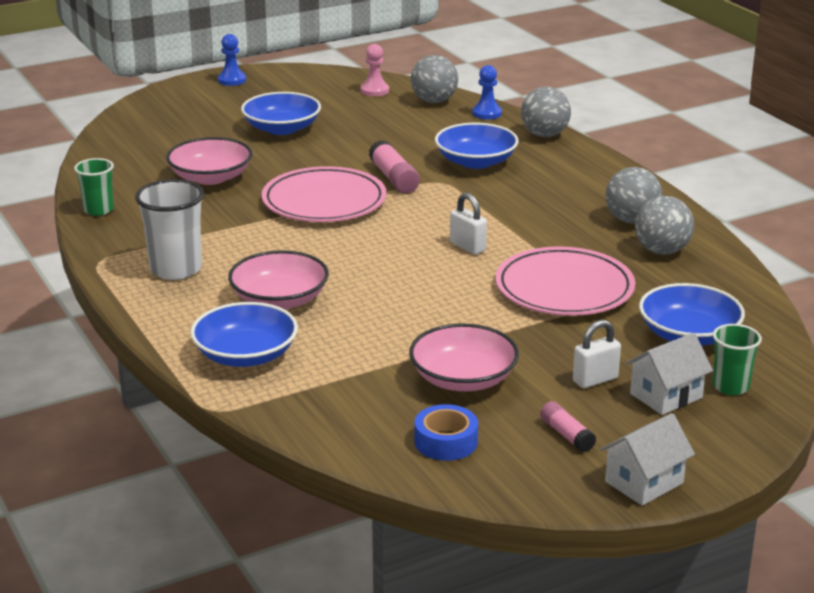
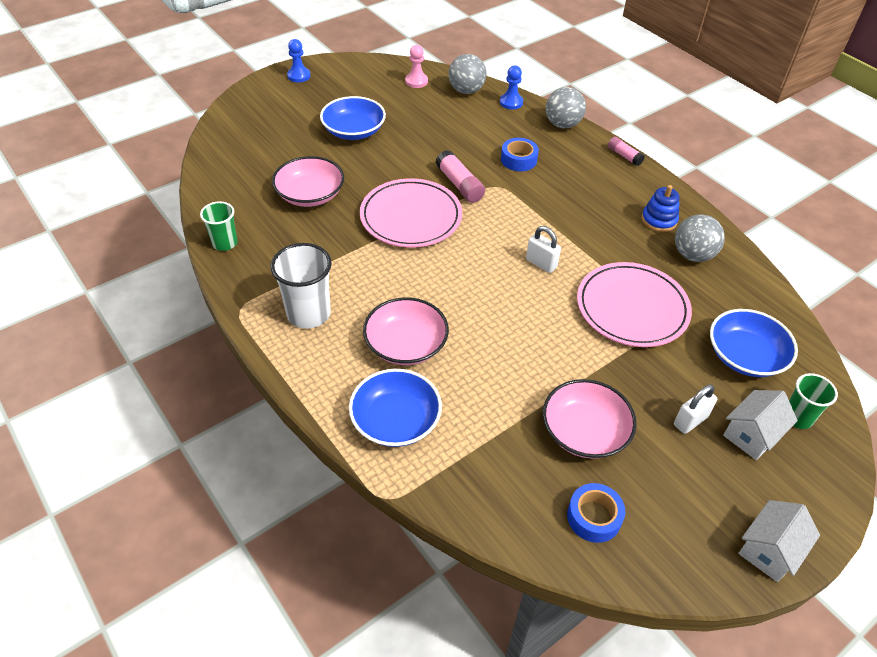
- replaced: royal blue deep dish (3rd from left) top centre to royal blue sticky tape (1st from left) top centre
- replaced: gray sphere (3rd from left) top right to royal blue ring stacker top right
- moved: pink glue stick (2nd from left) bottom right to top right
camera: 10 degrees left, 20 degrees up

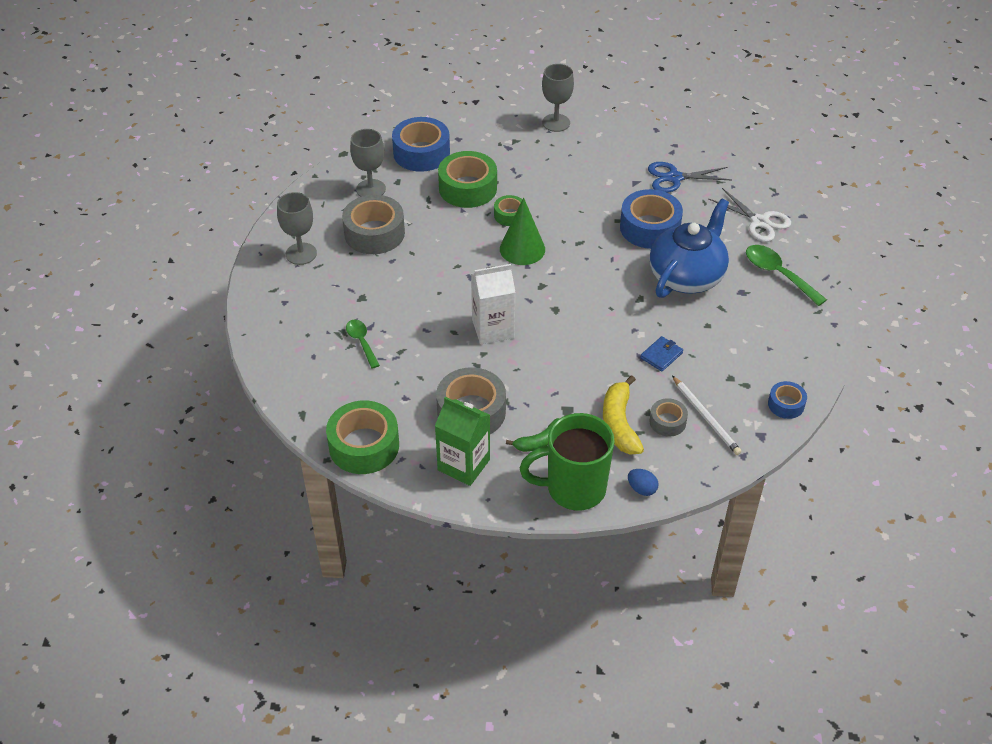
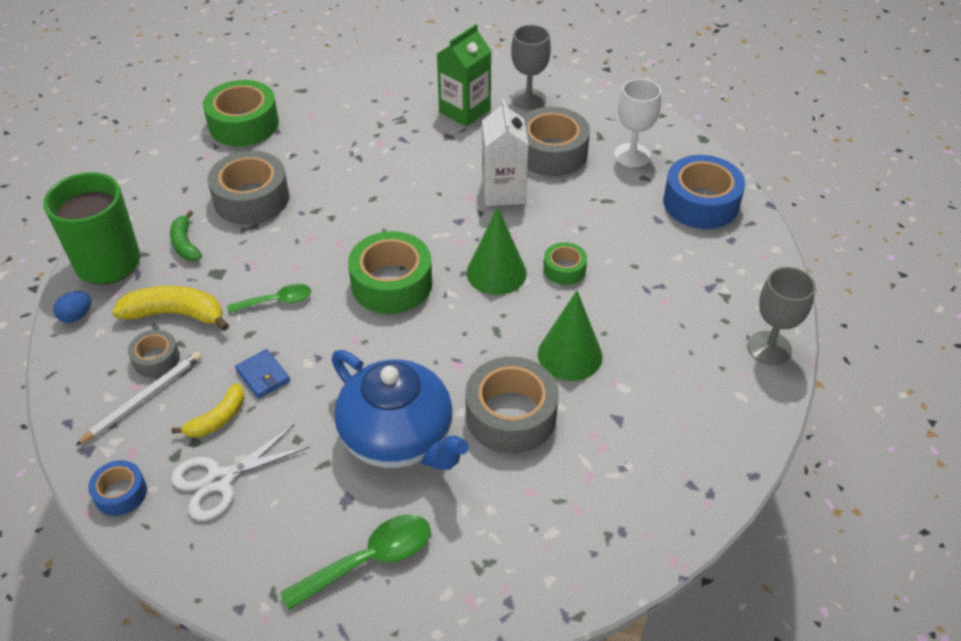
- recoloured: gray chalice (2nd from left) top centre to pure white chalice top centre
- moved: emerald sticky tape (2nd from left) top centre to centre
- removed: royal blue pair of scissors top right
- moved: pure white pair of scissors top right to bottom left
- recoloured: royal blue sticky tape (2nd from left) top centre to gray sticky tape (3rd from left) centre
- moved: pure white juice carton centre to top centre
- moved: emerald spoon (1st from left) centre to middle left
- turned: pure white lead pencil middle right = middle left 150 degrees clockwise
- moved: emerald juice carton centre to top centre
- added: emerald solid cone (2nd from left) centre
- added: yellow banana fruit (2nd from left) middle left
camera: 100 degrees right, 0 degrees up

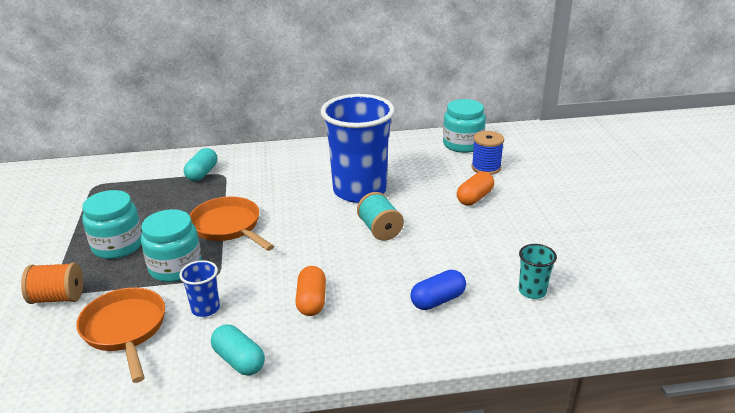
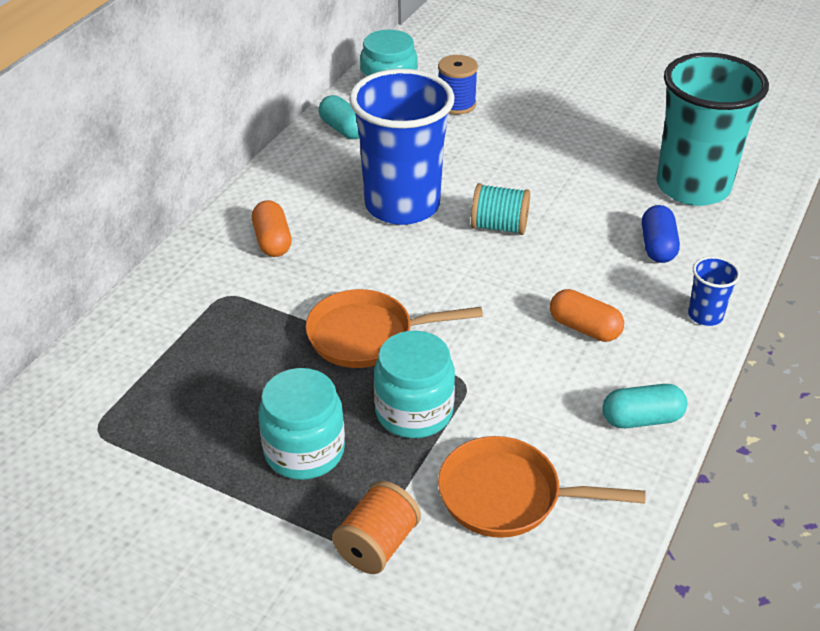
- moved: aqua pill (1st from left) middle left to top centre
- moved: orange-coloured pill (2nd from left in the first image) centre to orange-coloured pill (1st from left) middle left
- resized: aqua tumbler middle right = top right x2.41
- moved: royal blue tumbler (1st from left in the first image) bottom left to royal blue tumbler (2nd from left) middle right
camera: 55 degrees left, 10 degrees up

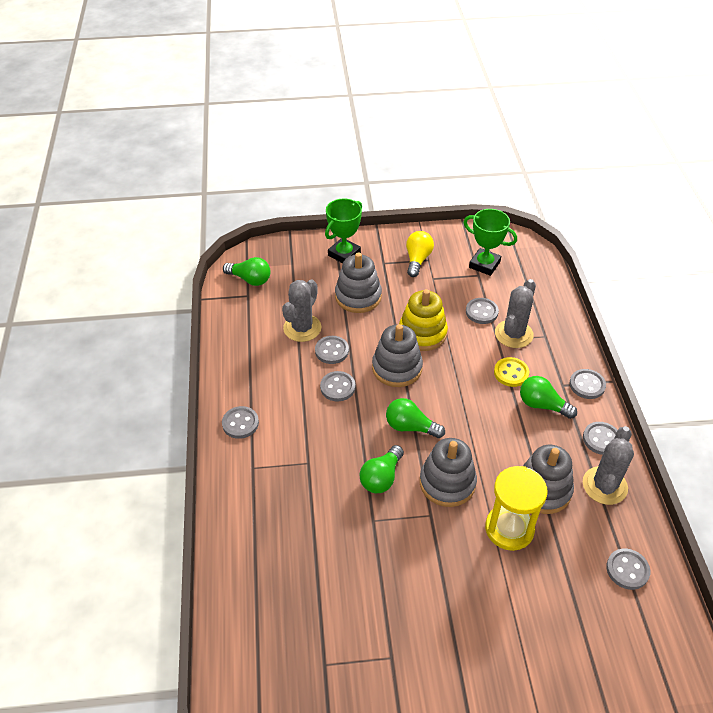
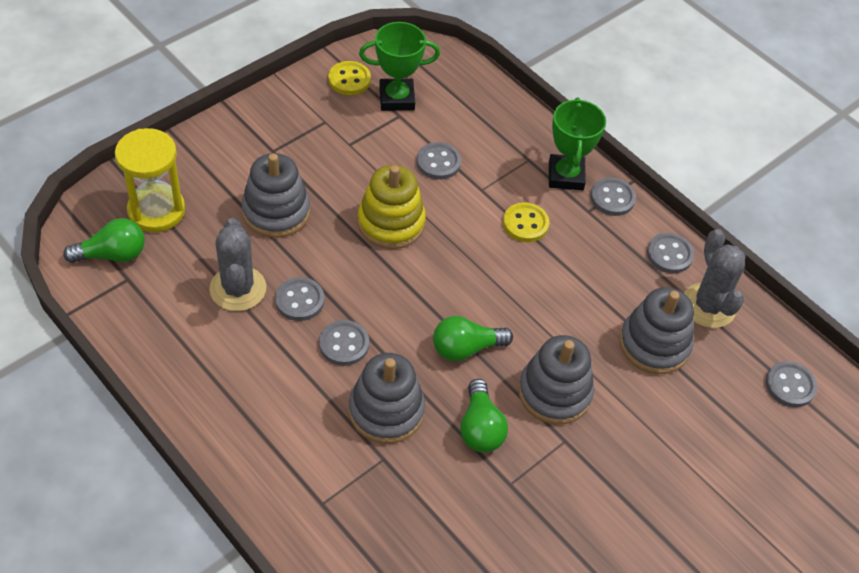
- moved: emerald trophy (1st from left in the first image) top centre to emerald trophy (2nd from left) top right
- removed: yellow lightbulb centre
- removed: gray cactus (2nd from left) middle right
- moved: gray ring stacker (2nd from left) centre to bottom centre
- removed: emerald lightbulb (4th from left) middle right
- removed: gray button (1st from left) centre
- moved: yellow hourglass bottom right to top left
- added: yellow button (1st from left) top centre
camera: 40 degrees left, 5 degrees up

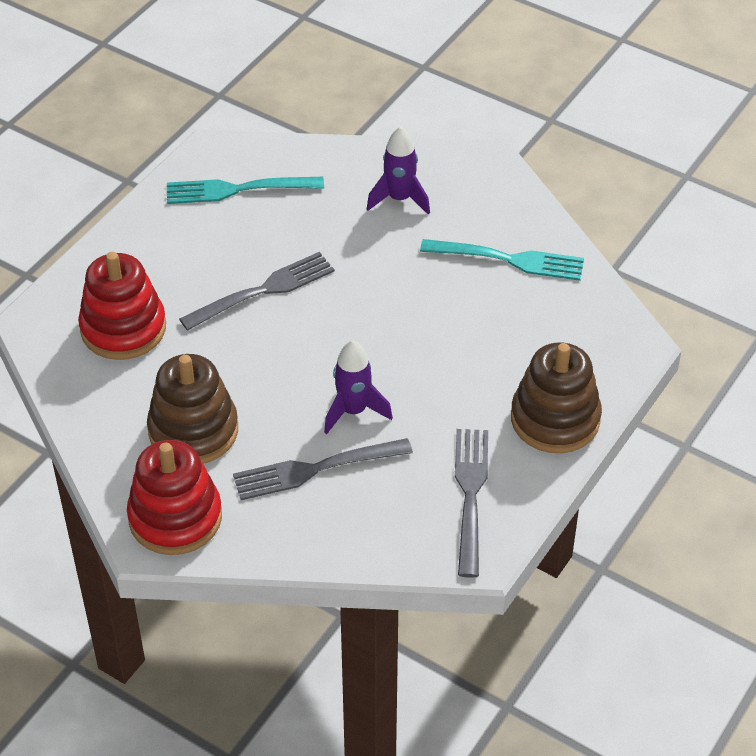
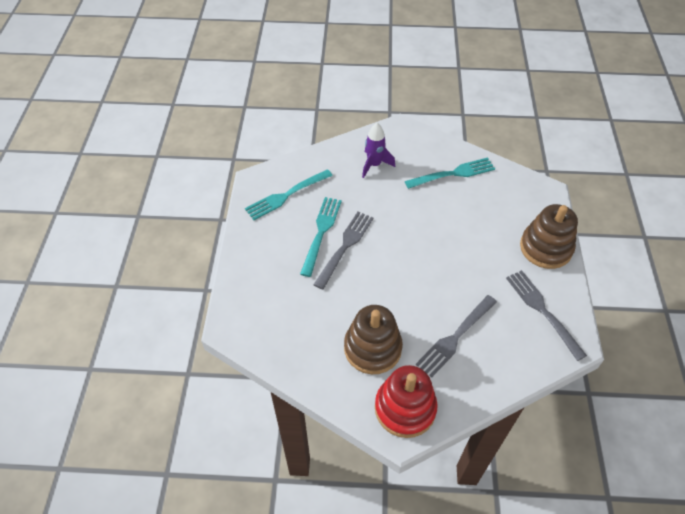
- removed: red ring stacker (1st from left) middle left
- removed: violet rocket (1st from left) centre
- added: aqua fork (2nd from left) centre
camera: 30 degrees left, 5 degrees up

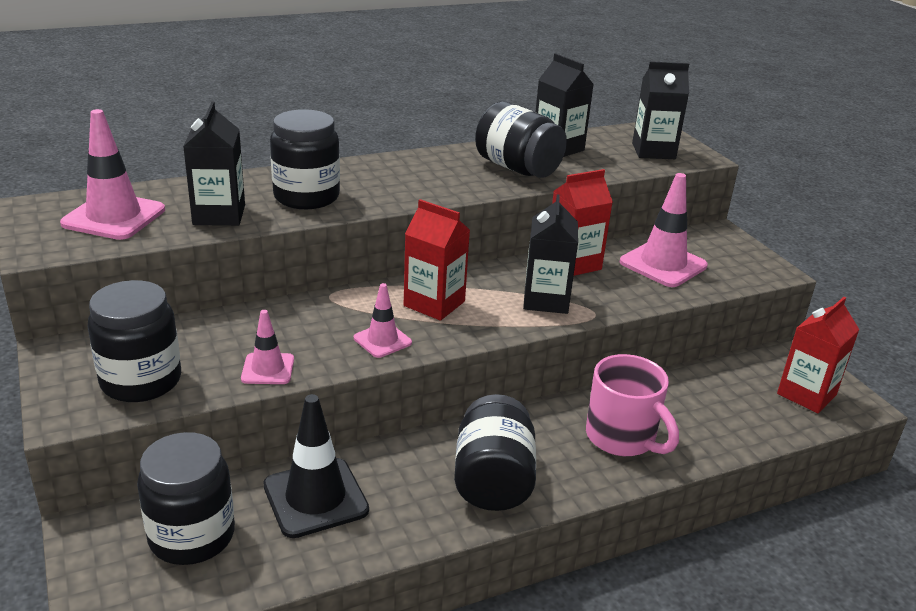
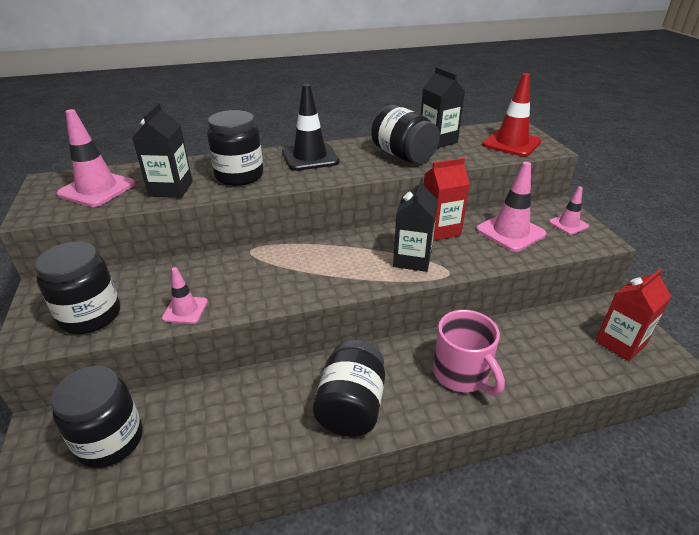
- replaced: ebony juice carton (4th from left) top right to red safety cone top right
- removed: red juice carton (1st from left) centre
- moved: pink safety cone (3rd from left in the first image) centre to pink safety cone (4th from left) middle right
- moved: ebony safety cone bottom centre to top centre
camera: 10 degrees right, 5 degrees up

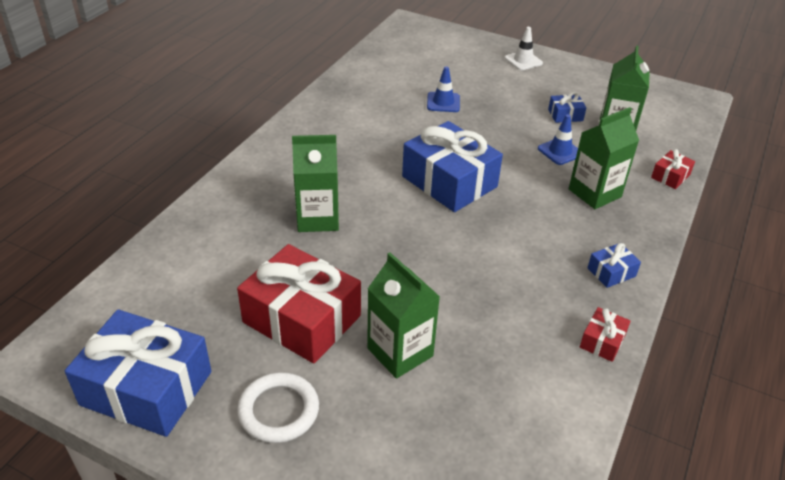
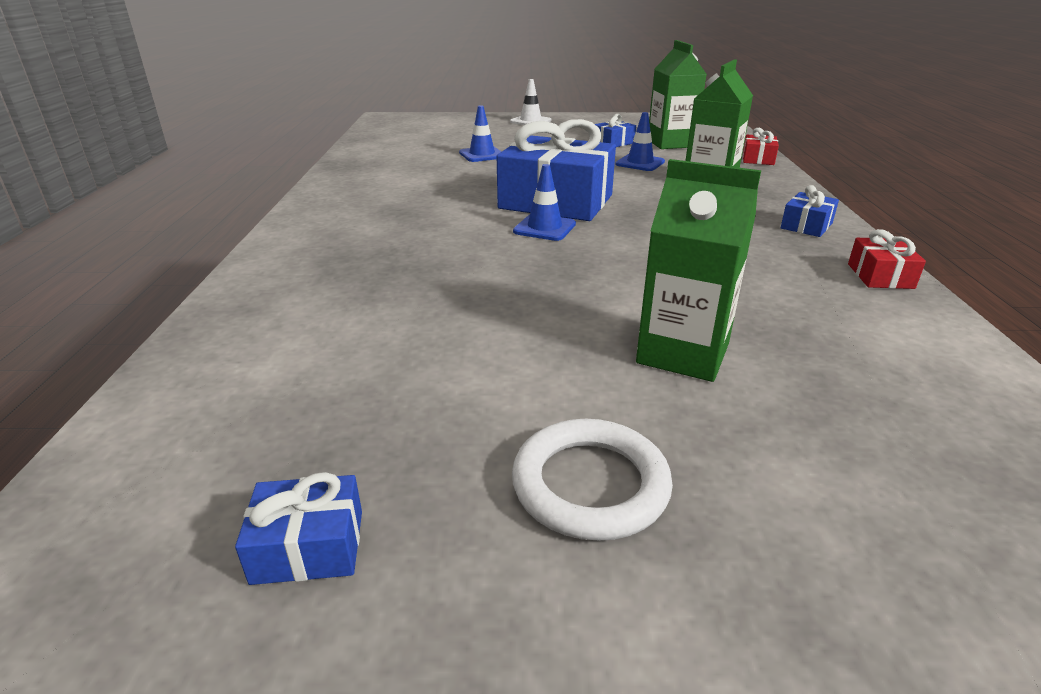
- removed: emerald juice carton (1st from left) centre
- removed: red present (1st from left) centre
- resized: royal blue present (1st from left) bottom left = bottom left x0.44
- added: royal blue safety cone (2nd from left) top centre
camera: 25 degrees left, 10 degrees down

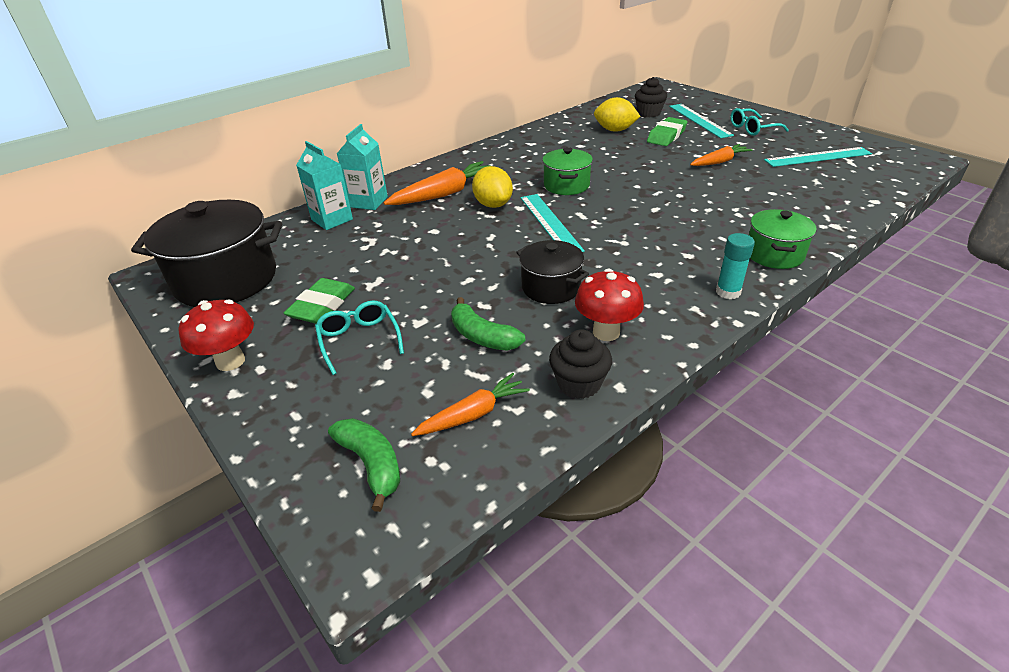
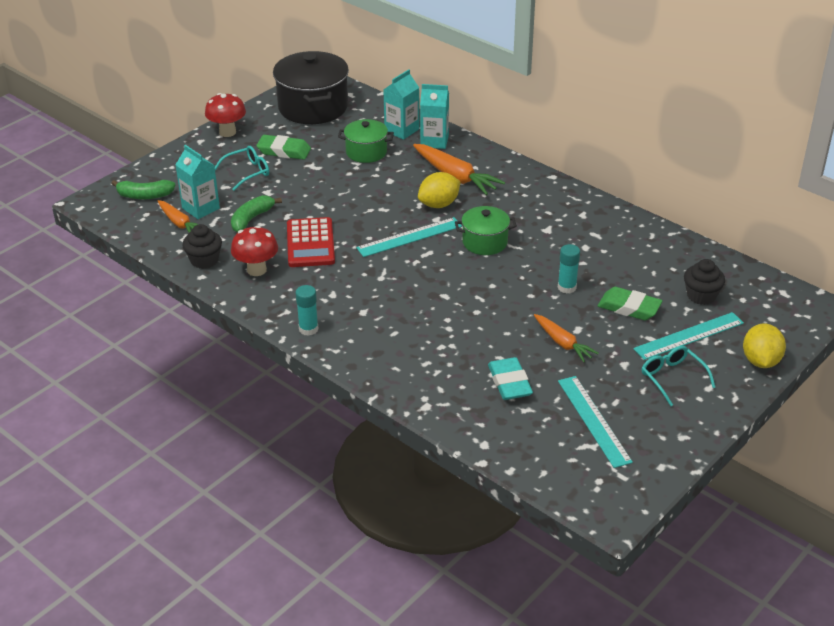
- moved: yellow toy lemon (2nd from left) top centre to middle right
- moved: emerald pot (2nd from left in the first image) middle right to emerald pot (1st from left) top centre
- replaced: ebony pot (2nd from left) centre to red calculator centre
- turned: emerald banana fruit (1st from left) bottom centre = top left 45 degrees clockwise
- added: aqua juice carton (1st from left) top left
- added: aqua glue stick (2nd from left) middle right
- added: aqua pencil eraser centre
camera: 80 degrees right, 0 degrees up

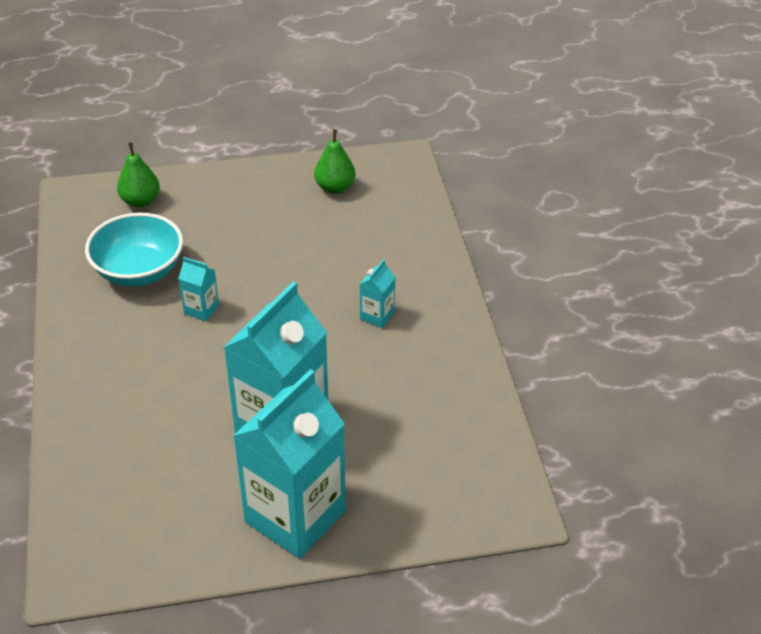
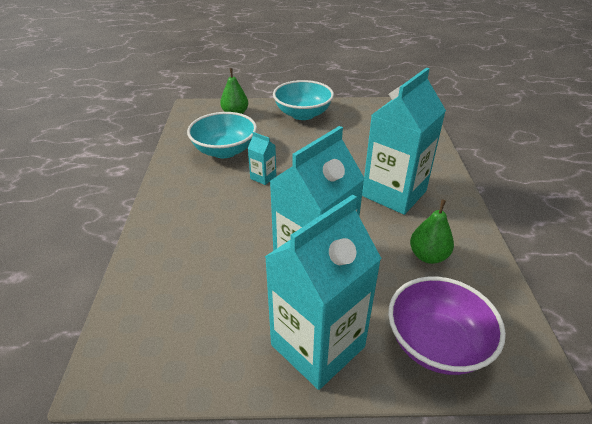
- moved: emerald pear fruit (2nd from left) top centre to middle right
- resized: aqua juice carton (4th from left) centre = top right x2.40
- added: aqua deep dish (2nd from left) top centre
- added: violet deep dish bottom right
camera: 10 degrees right, 5 degrees down

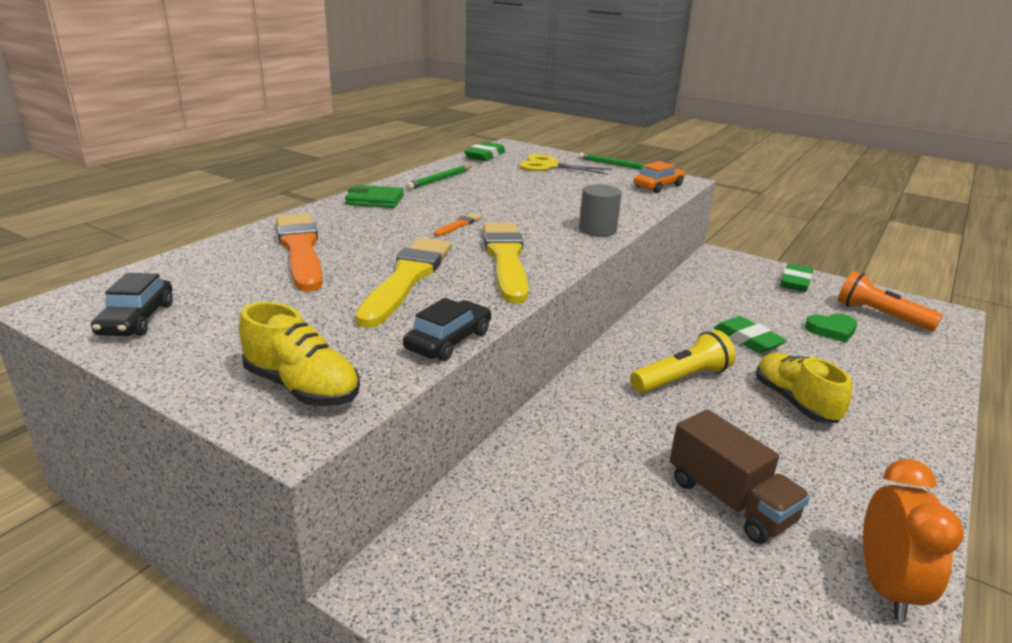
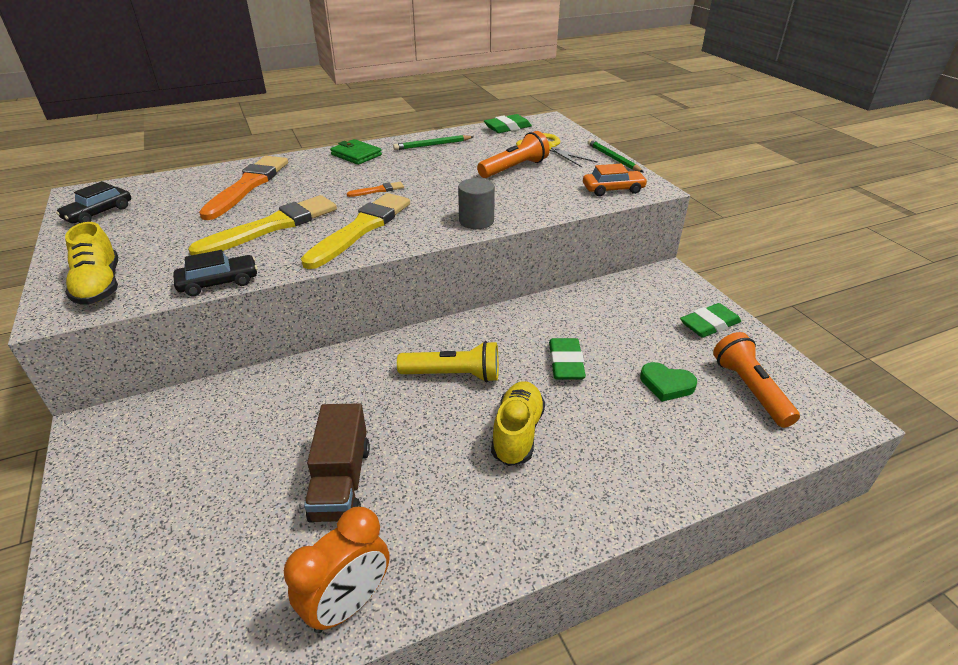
- added: orange-coloured torch (1st from left) top centre
camera: 35 degrees right, 10 degrees up

